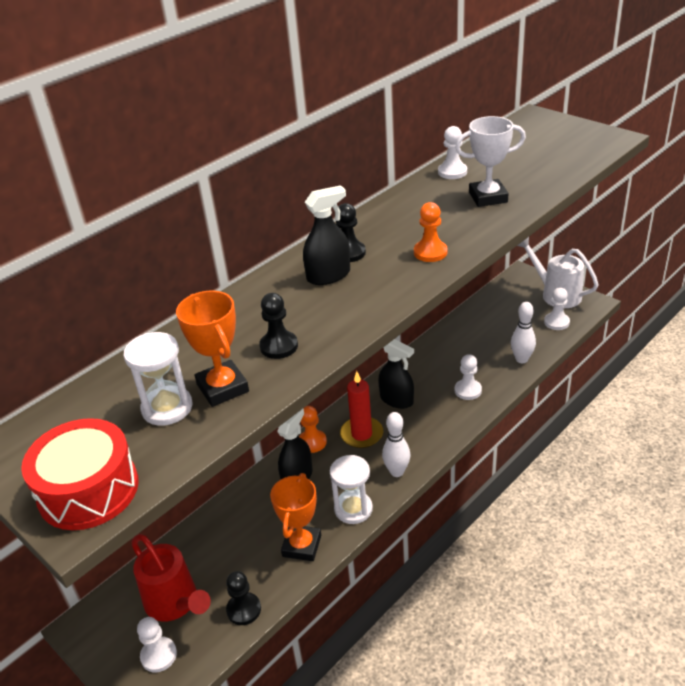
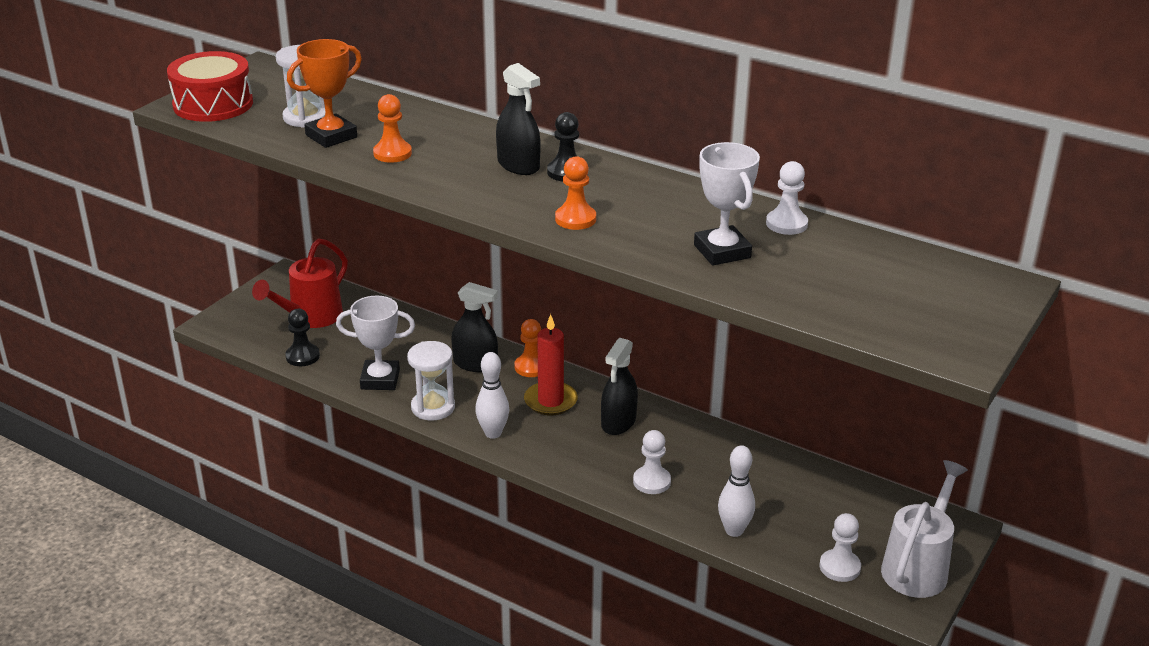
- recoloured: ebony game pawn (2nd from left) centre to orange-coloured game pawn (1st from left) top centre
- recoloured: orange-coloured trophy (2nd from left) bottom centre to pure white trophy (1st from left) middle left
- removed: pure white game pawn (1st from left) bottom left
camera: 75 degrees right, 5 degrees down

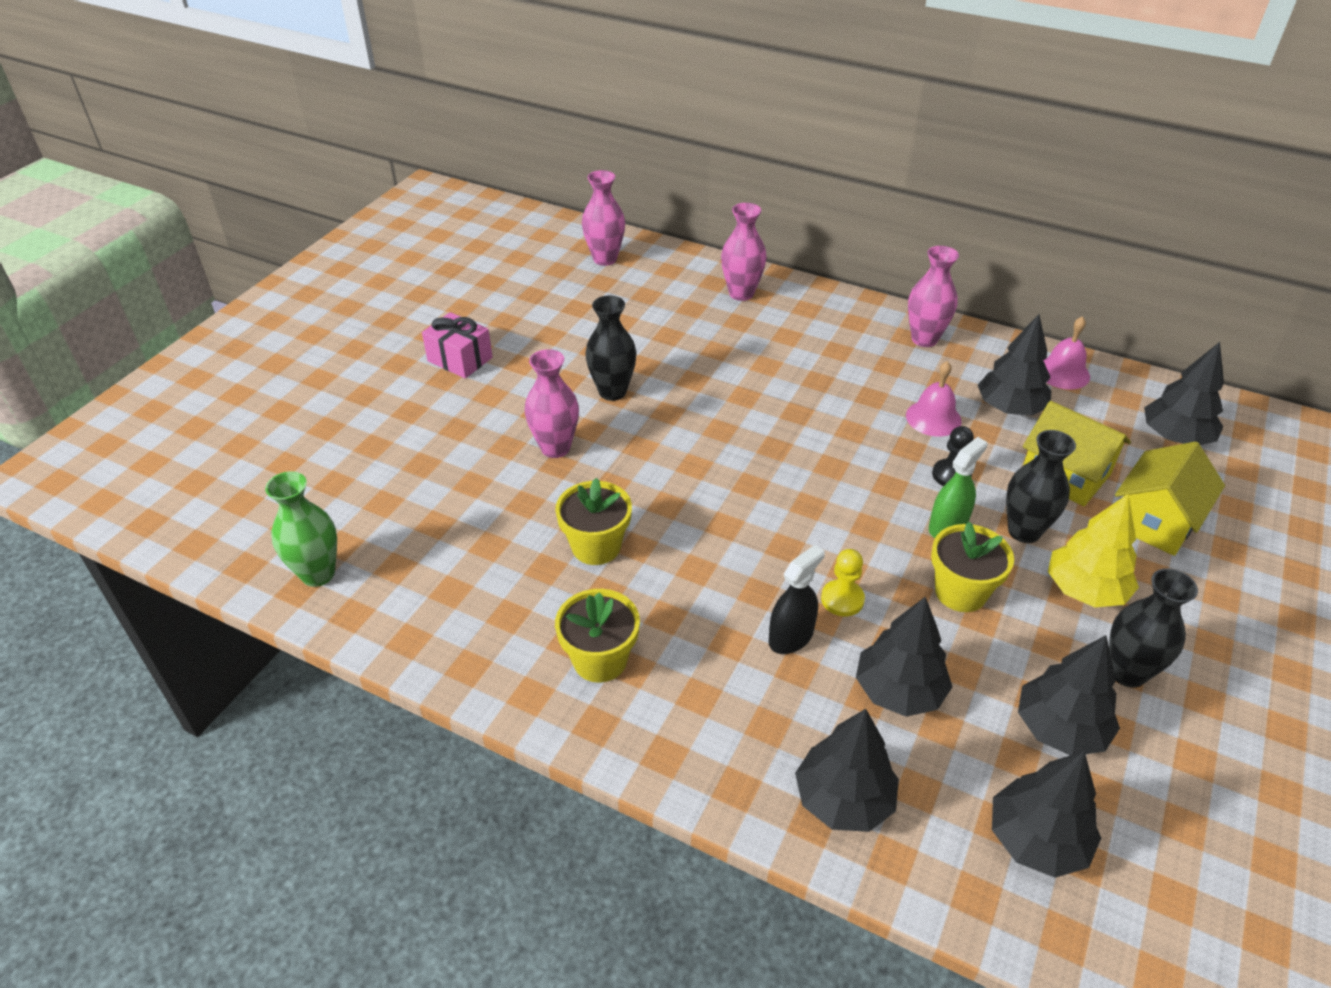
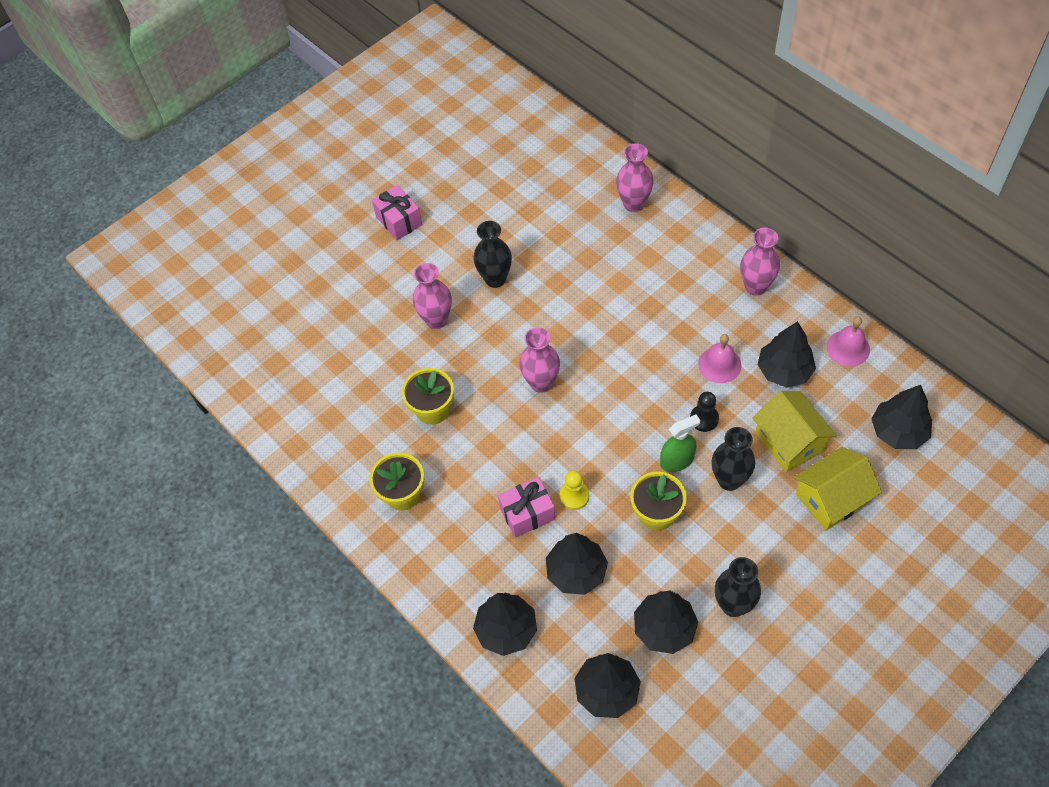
- moved: pink tall vase (2nd from left) top centre to centre
- removed: emerald tall vase middle left
- removed: yellow toy tree middle right
- replaced: ebony spray bottle centre to pink present (2nd from left) centre
camera: 25 degrees right, 15 degrees up

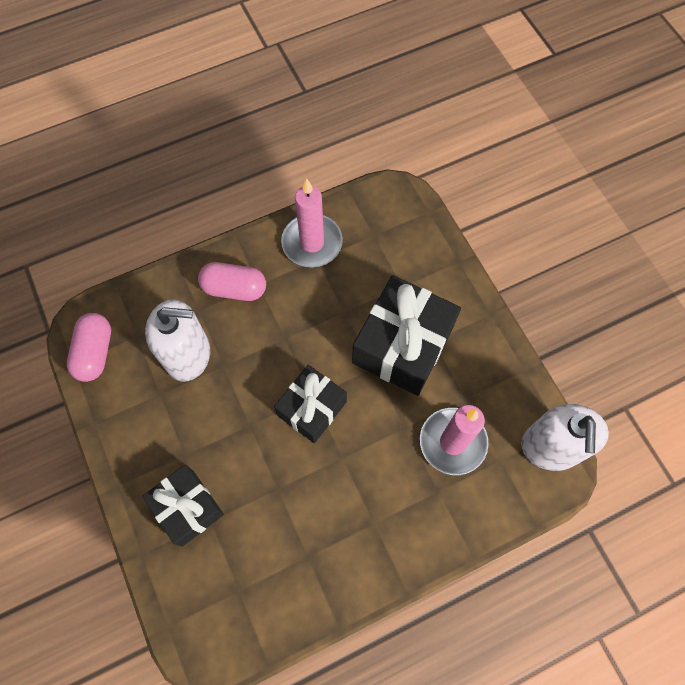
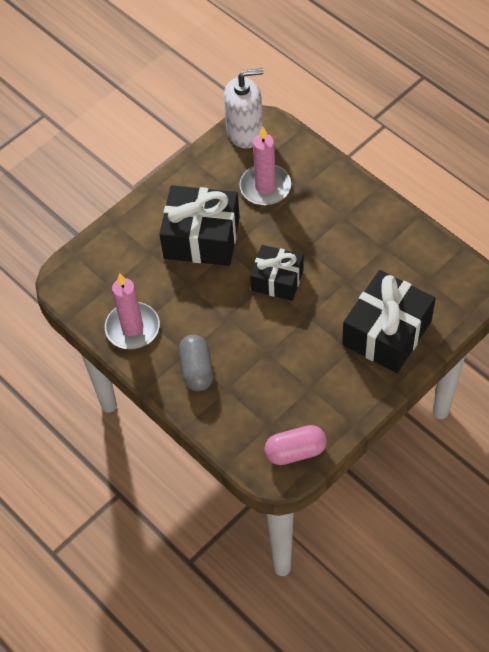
- recoloured: pink pill (2nd from left) centre to gray pill centre
- removed: pure white soap dispenser (1st from left) middle left
- resized: ebony present (1st from left in the first image) bottom left = middle right x1.59
camera: 105 degrees left, 10 degrees down

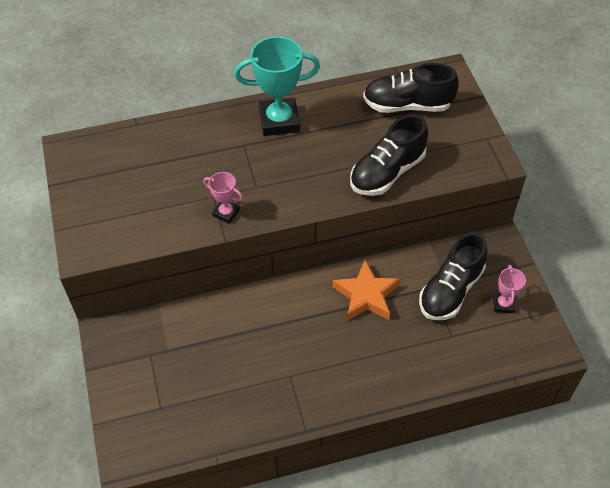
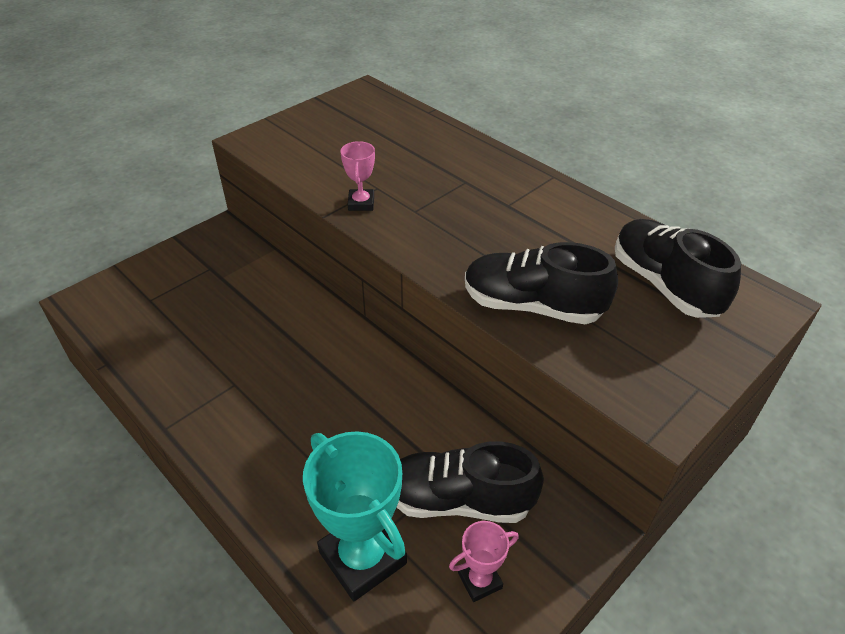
- moved: aqua trophy top centre to bottom centre
- removed: orange-coloured star shape centre
camera: 60 degrees right, 10 degrees down

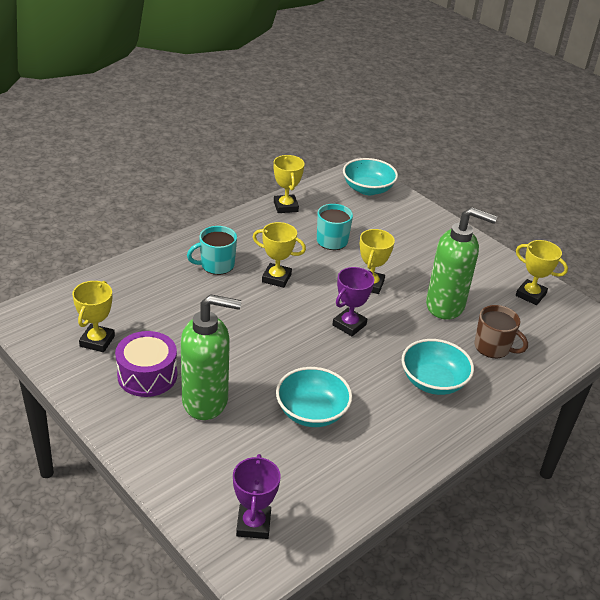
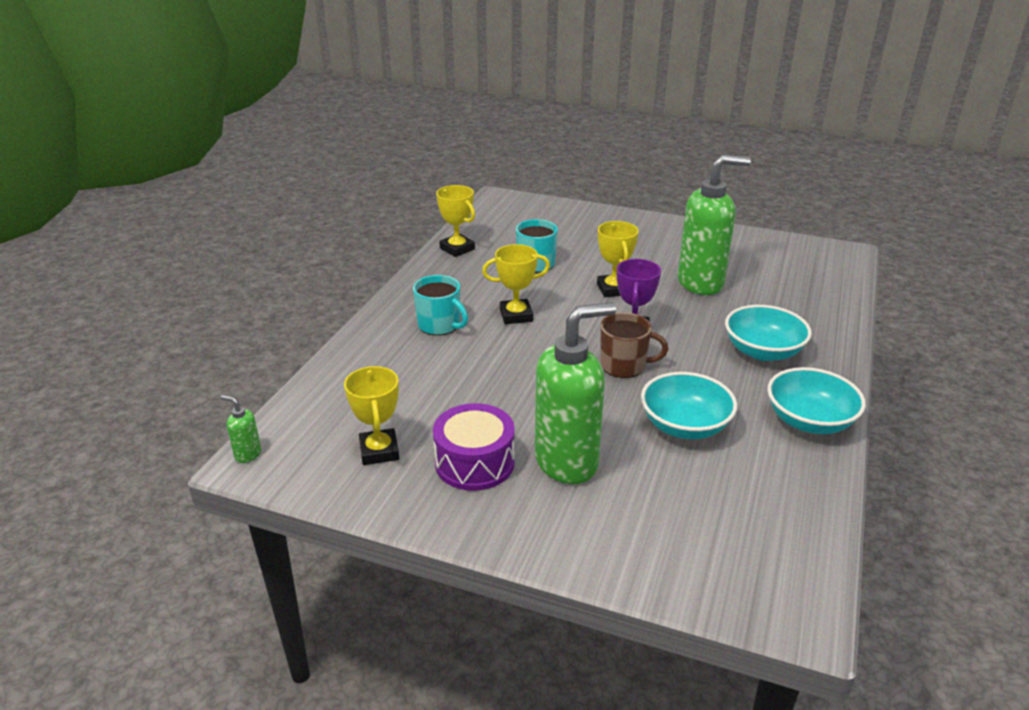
- moved: aqua deep dish (2nd from left in the first image) top centre to aqua deep dish (3rd from left) middle right
- turned: aqua tea mug (1st from left) centre = centre 90 degrees counterclockwise
- removed: yellow trophy (5th from left) middle right
- moved: dark brown tea mug middle right to centre
- removed: violet trophy (1st from left) bottom centre
- added: emerald soap dispenser (1st from left) middle left
camera: 25 degrees left, 5 degrees down

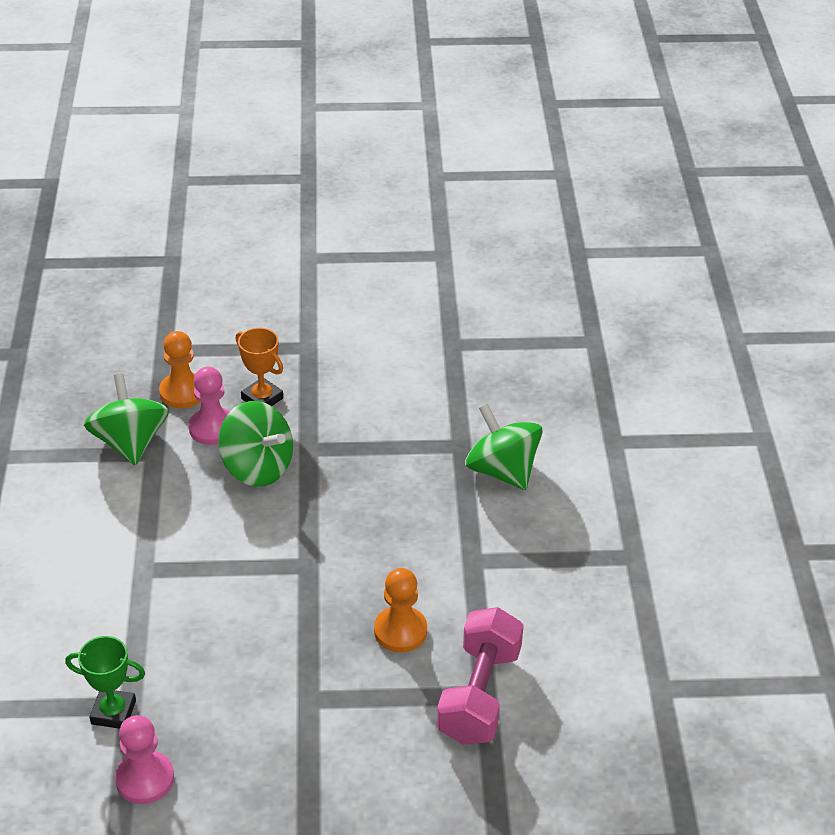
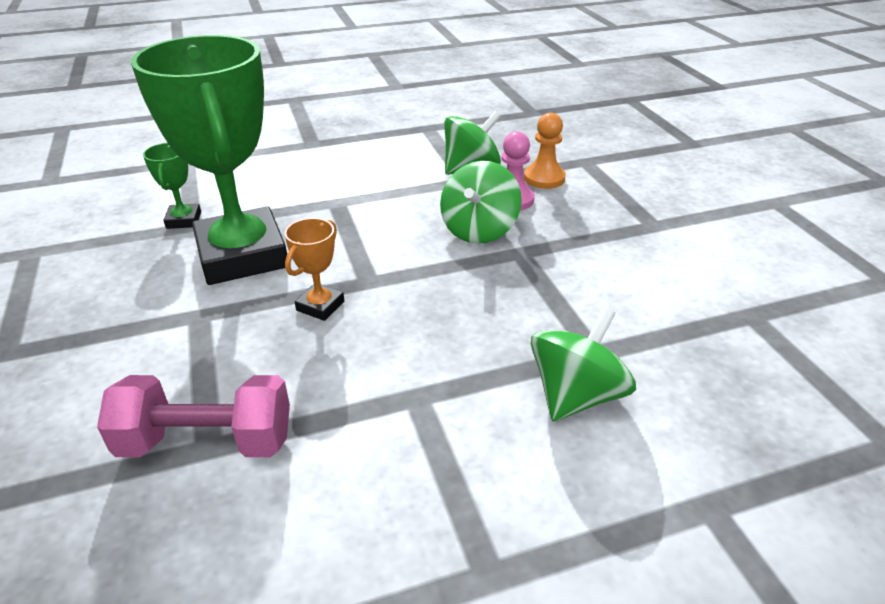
- moved: orange-coloured trophy middle left to centre
- removed: orange-coloured game pawn (2nd from left) bottom centre
- removed: pink game pawn (1st from left) bottom left
- added: emerald trophy (2nd from left) top left
camera: 75 degrees right, 5 degrees down

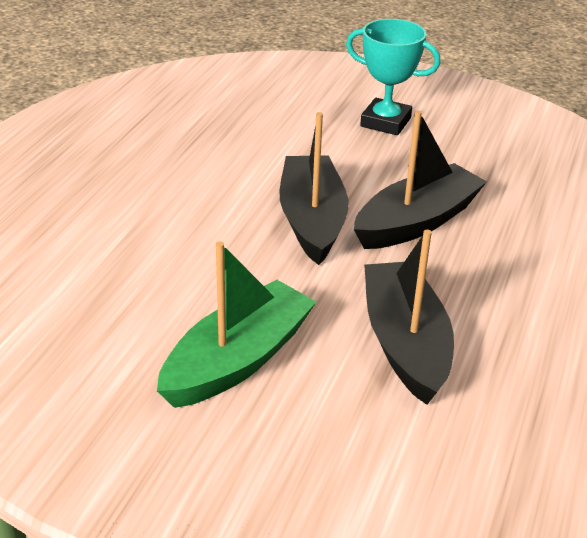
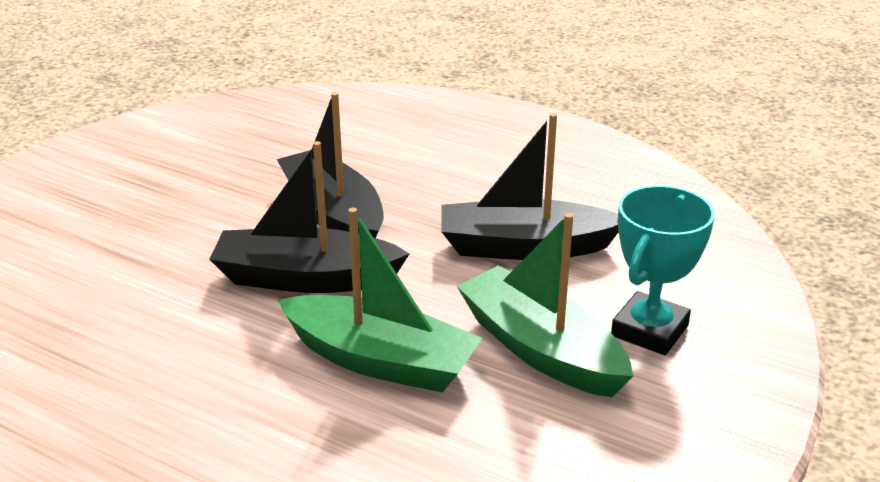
- moved: aqua trophy top right to middle right
- added: emerald boat (1st from left) centre
camera: 80 degrees left, 5 degrees down

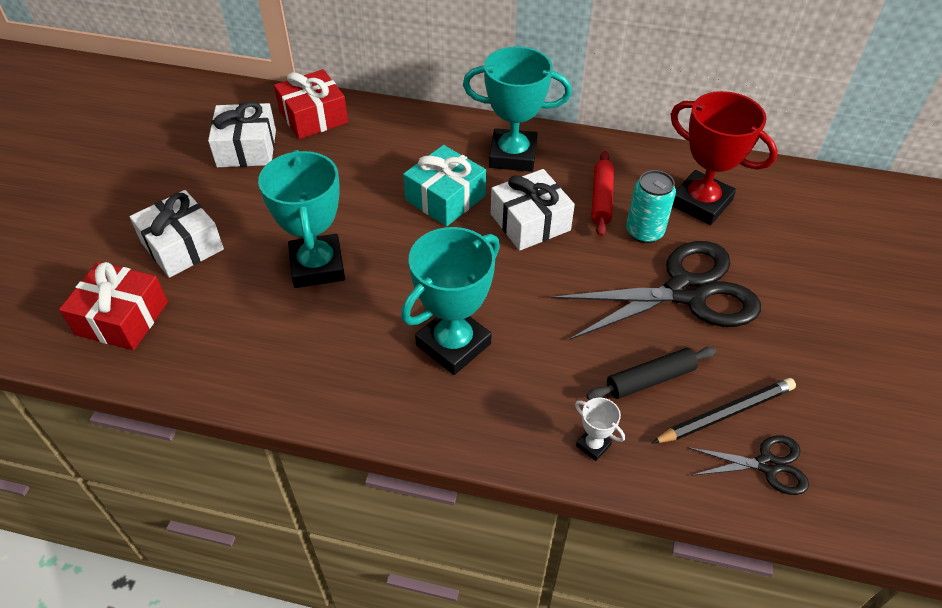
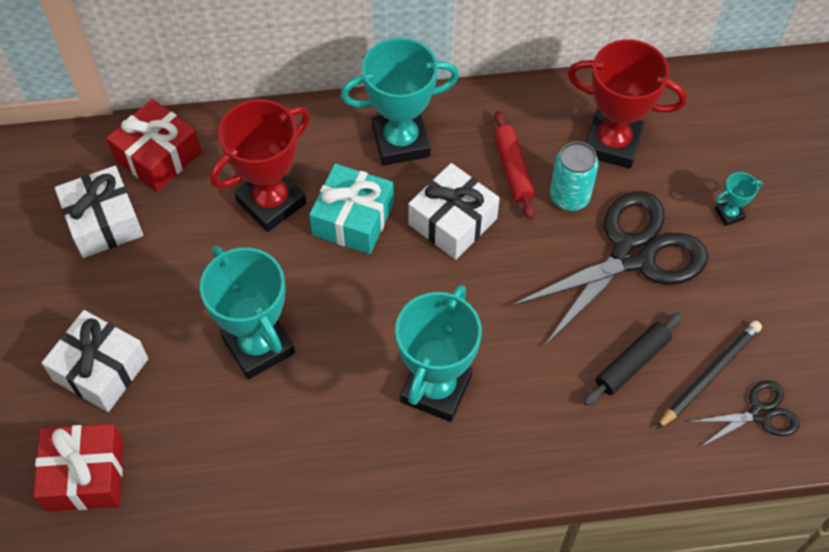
- removed: pure white trophy bottom centre
- added: red trophy (1st from left) top left
- added: aqua trophy (4th from left) middle right
camera: 20 degrees left, 10 degrees up

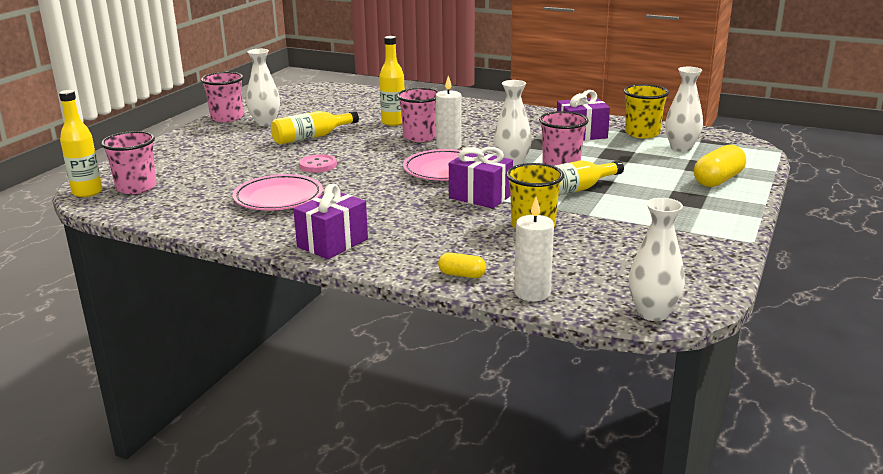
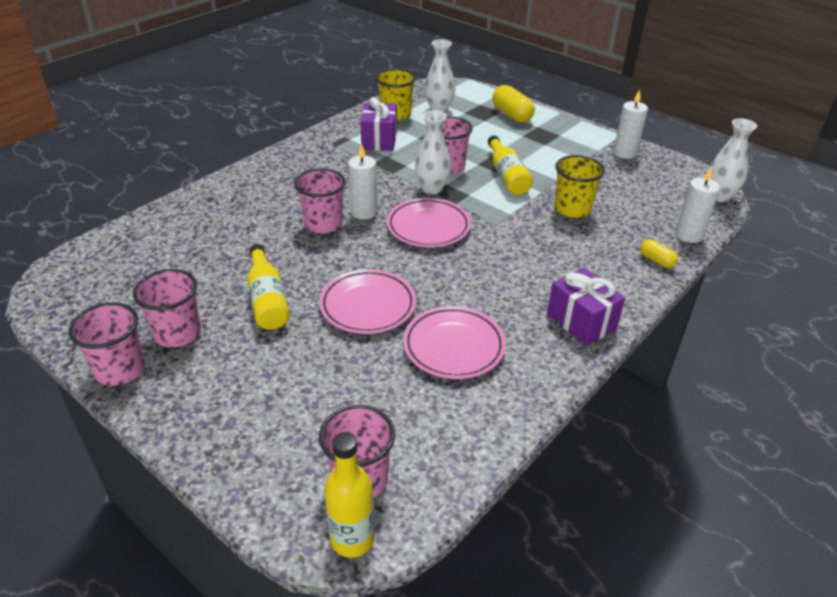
- removed: yellow drink bottle (3rd from left) top centre
- replaced: pure white tall vase (1st from left) top left to pink tumbler (2nd from left) middle left
- removed: violet present (2nd from left) centre
- replaced: pink button centre to pink dinner plate (1st from left) centre
- turned: yellow pill (1st from left in the first image) centre = middle right 75 degrees counterclockwise
- added: pure white candle (2nd from left) top right
camera: 75 degrees left, 15 degrees up

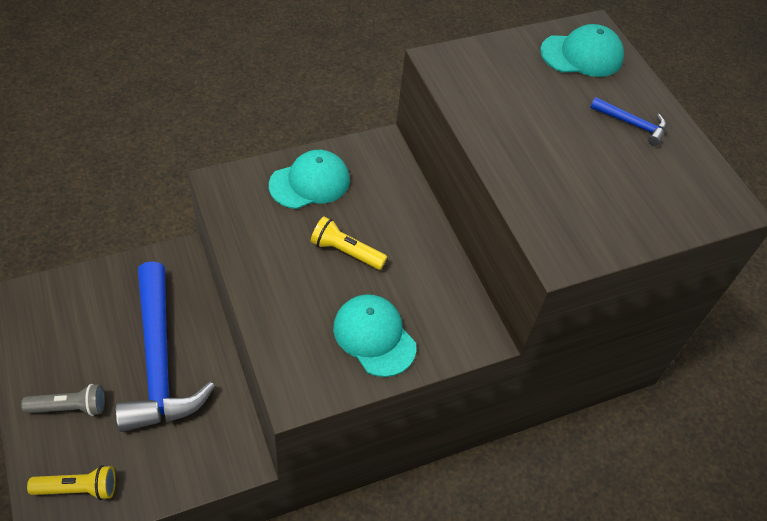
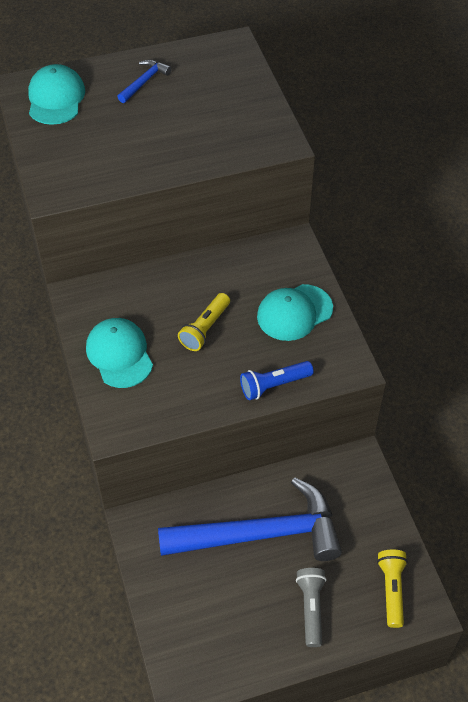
- added: royal blue torch centre
camera: 80 degrees left, 0 degrees up

